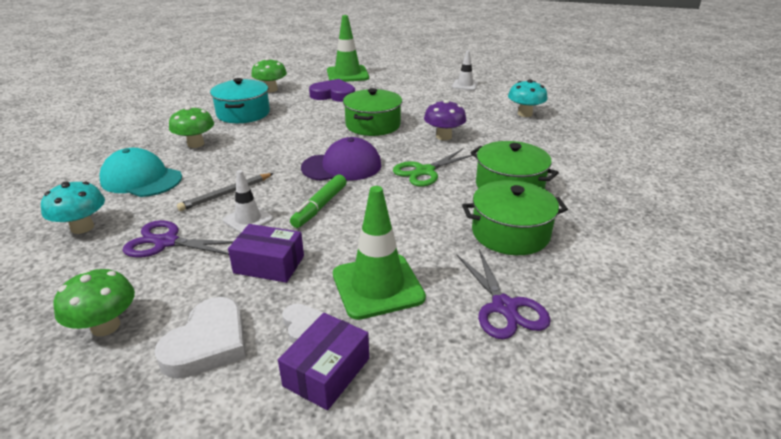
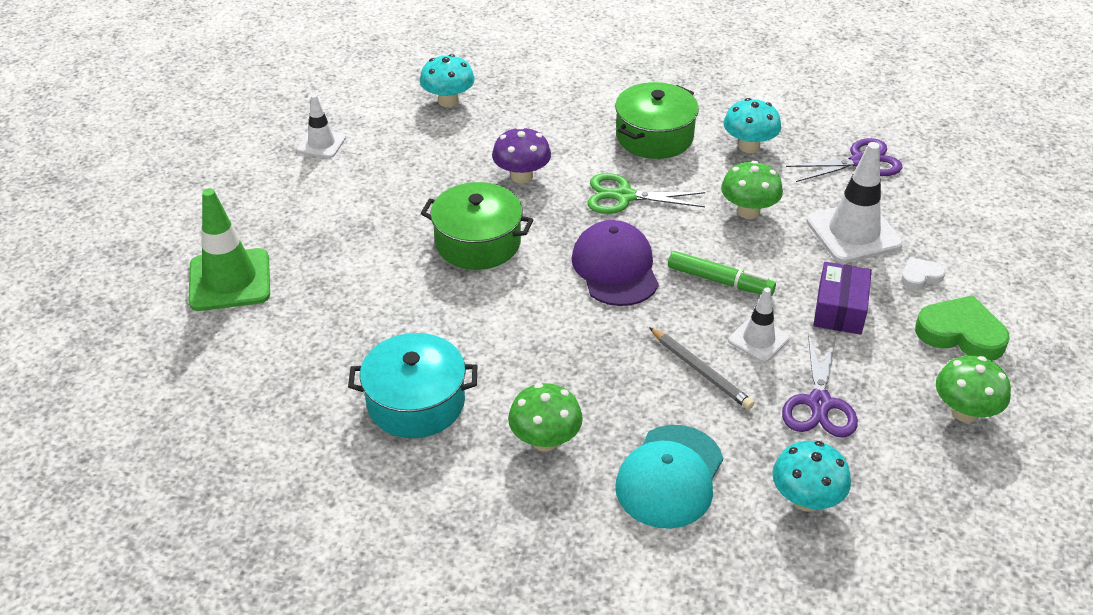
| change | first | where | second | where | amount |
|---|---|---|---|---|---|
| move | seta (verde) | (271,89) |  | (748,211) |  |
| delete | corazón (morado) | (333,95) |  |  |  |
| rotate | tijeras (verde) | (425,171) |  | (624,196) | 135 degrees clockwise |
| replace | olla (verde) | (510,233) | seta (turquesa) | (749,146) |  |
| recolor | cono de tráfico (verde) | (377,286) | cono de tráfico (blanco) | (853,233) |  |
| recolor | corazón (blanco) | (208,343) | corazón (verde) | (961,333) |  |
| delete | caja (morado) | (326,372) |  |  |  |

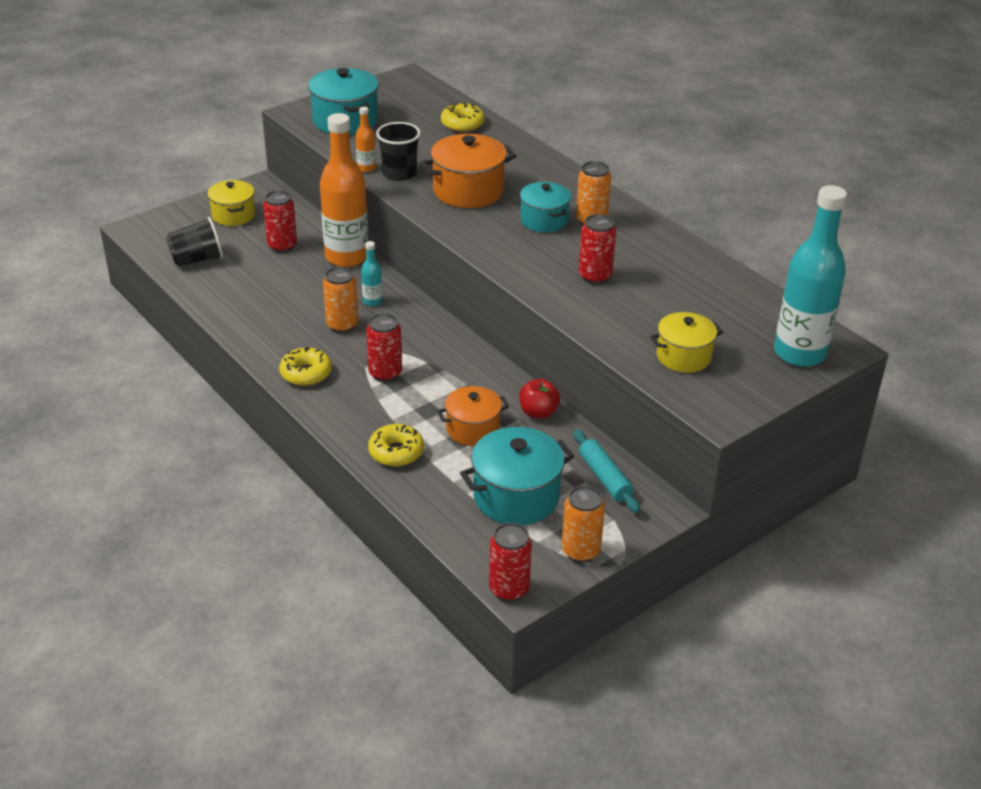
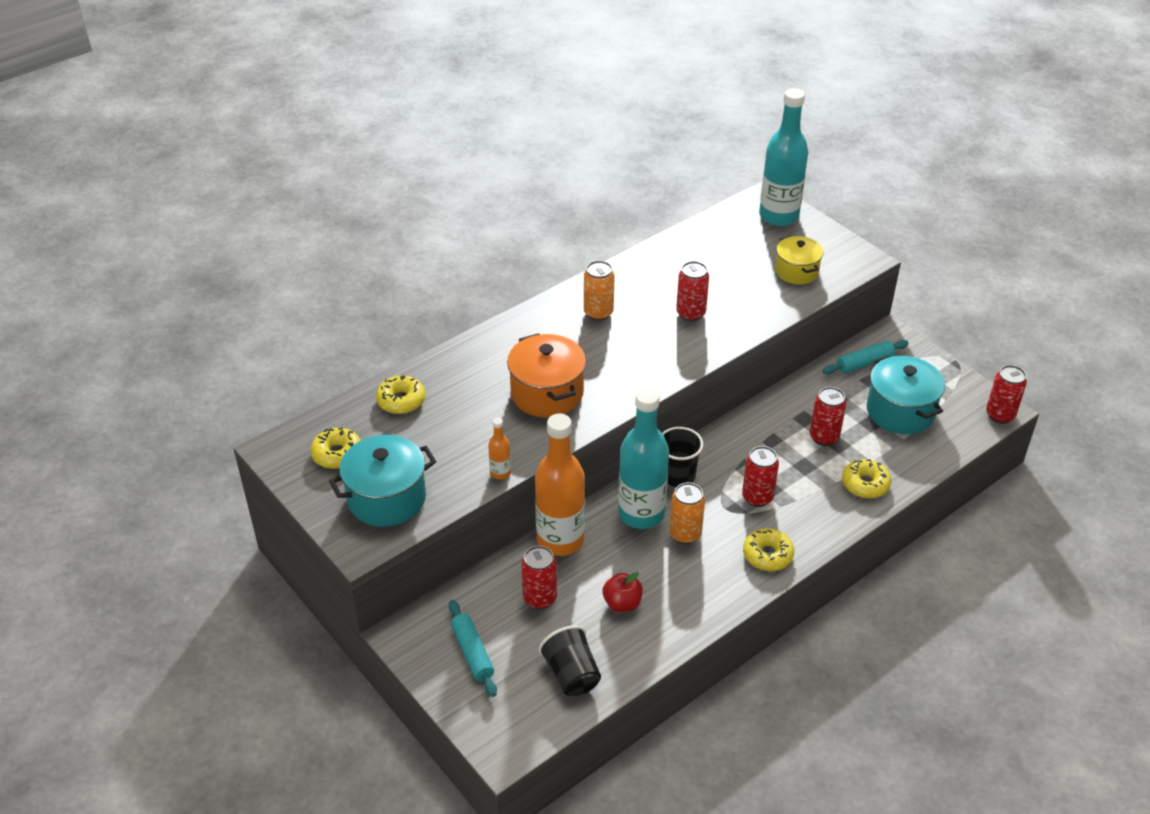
| change | first | where | second | where | amount |
|---|---|---|---|---|---|
| move | vaso (negro) | (399,173) |  | (677,475) |  |
| replace | olla (amarillo) | (233,215) | rodillo (turquesa) | (472,653) |  |
| delete | olla (turquesa) | (544,220) |  |  |  |
| resize | botella (turquesa) | (372,301) |  | (641,514) | x2.34 |
| move | manzana (rojo) | (538,412) |  | (622,603) |  |
| replace | olla (naranja) | (473,429) | lata (rojo) | (824,437) |  |
| delete | lata (naranja) | (580,551) |  |  |  |
| insert |  |  | rosquilla (amarillo) | (337,454) |  |

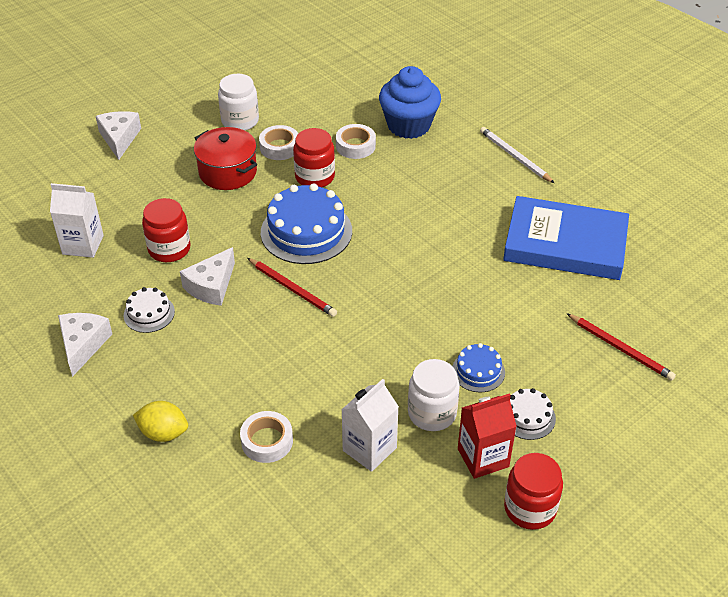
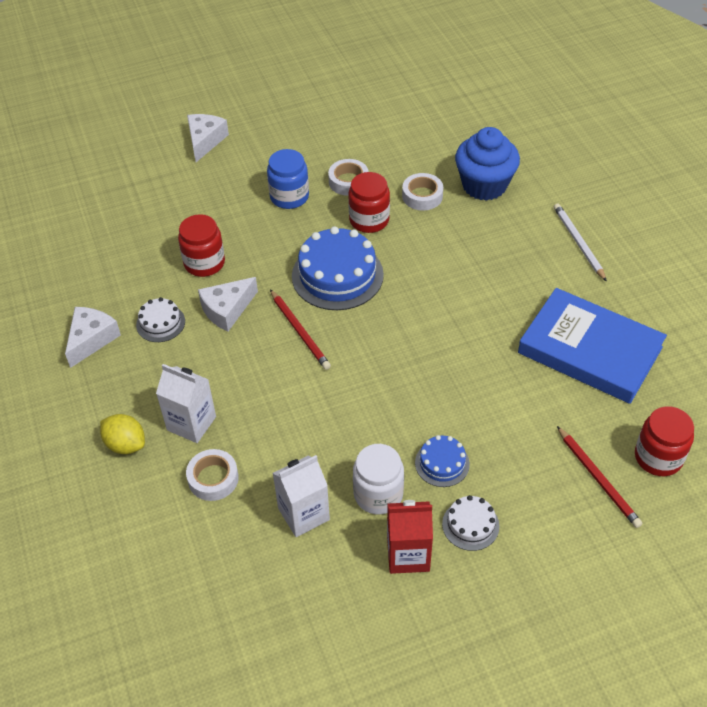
| change | first | where | second | where | amount |
|---|---|---|---|---|---|
| delete | tarro (blanco) | (240,121) |  |  |  |
| replace | olla (rojo) | (228,172) | tarro (azul) | (289,197) |  |
| move | cartón de leche (blanco) | (83,245) |  | (191,423) |  |
| move | tarro (rojo) | (530,508) |  | (658,457) |  |

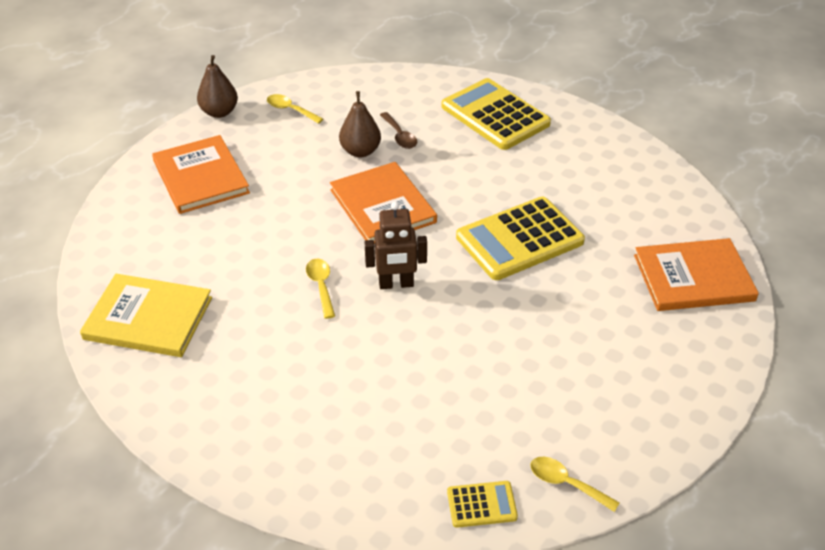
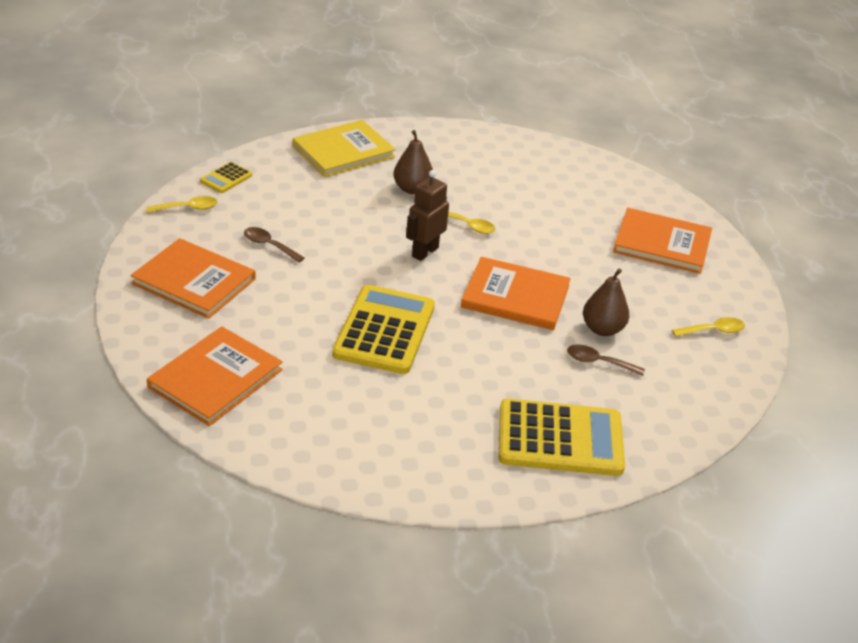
| change | first | where | second | where | amount |
|---|---|---|---|---|---|
| move | pera (marrón) | (219,112) |  | (412,189) |  |
| move | libro (amarillo) | (148,318) |  | (343,151) |  |
| insert |  |  | cuchara (marrón) | (269,245) |  |
| insert |  |  | libro (naranja) | (194,281) |  |

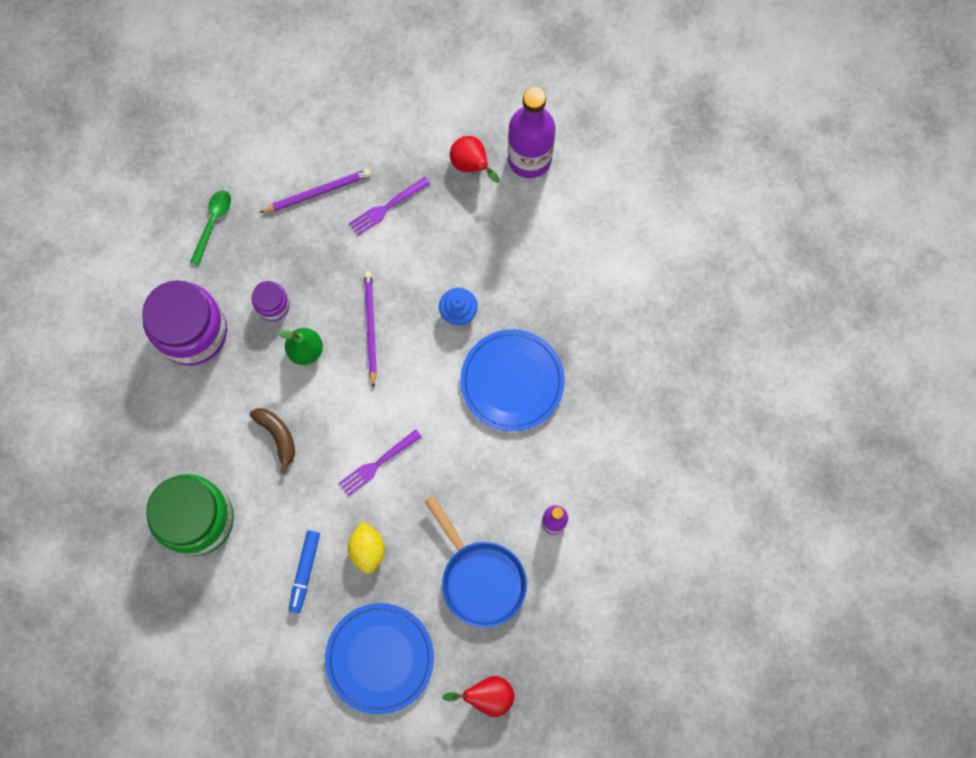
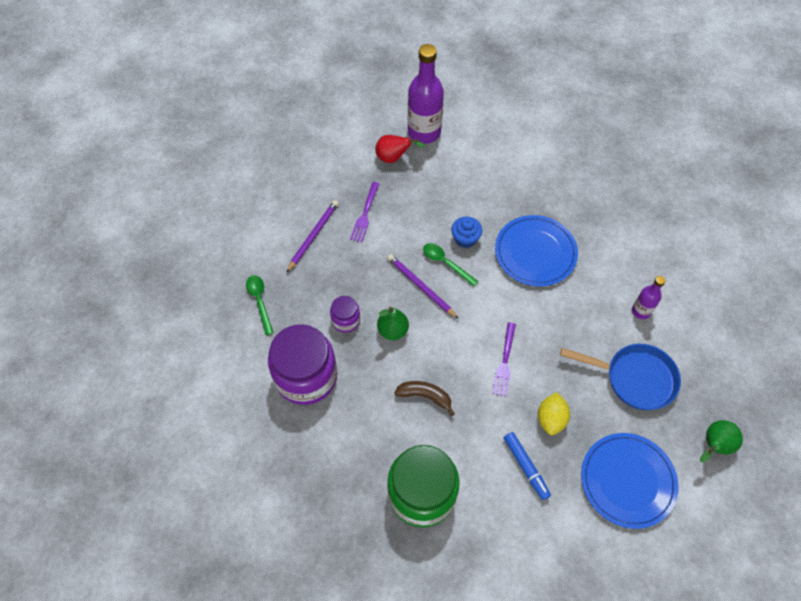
| change | first | where | second | where | amount |
|---|---|---|---|---|---|
| rotate | limón (amarillo) | (367,549) |  | (551,419) | 60 degrees clockwise |
| recolor | pera (rojo) | (487,696) | pera (verde) | (714,446) |  |
| insert |  |  | cuchara (verde) | (446,263) |  |

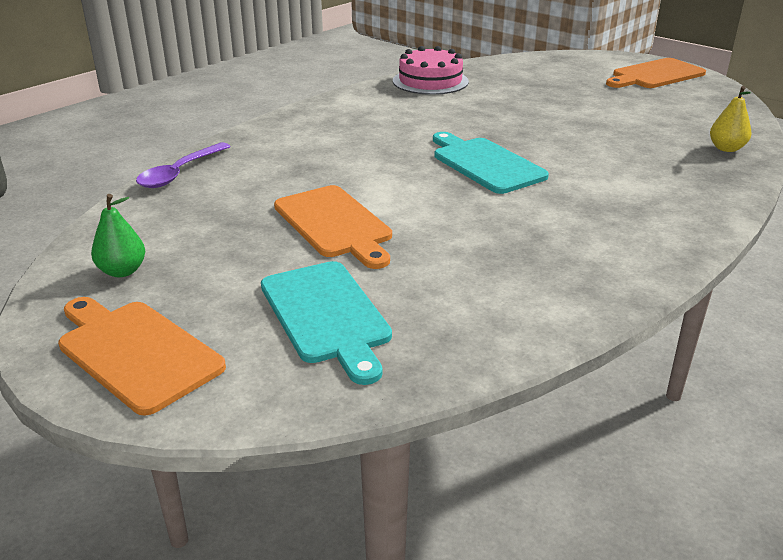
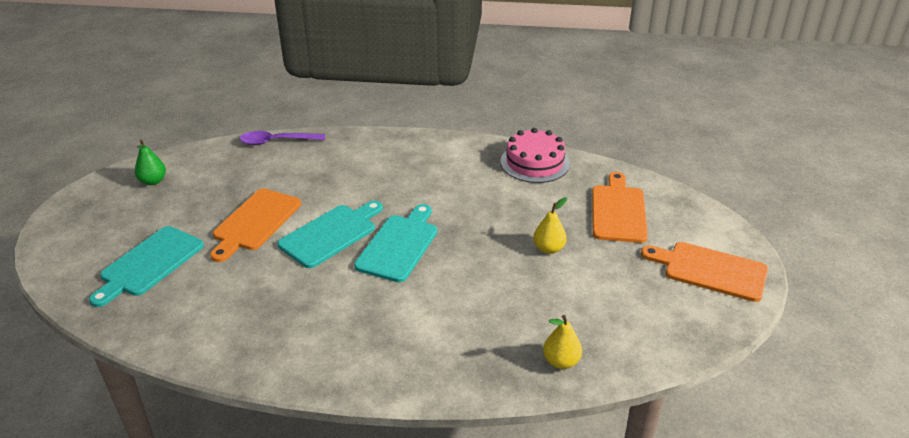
| change | first | where | second | where | amount |
|---|---|---|---|---|---|
| move | tabla de cortar (naranja) | (136,352) |  | (618,211) |  |
| insert |  |  | pera (amarillo) | (549,248) |  |
| insert |  |  | tabla de cortar (turquesa) | (331,234) |  |

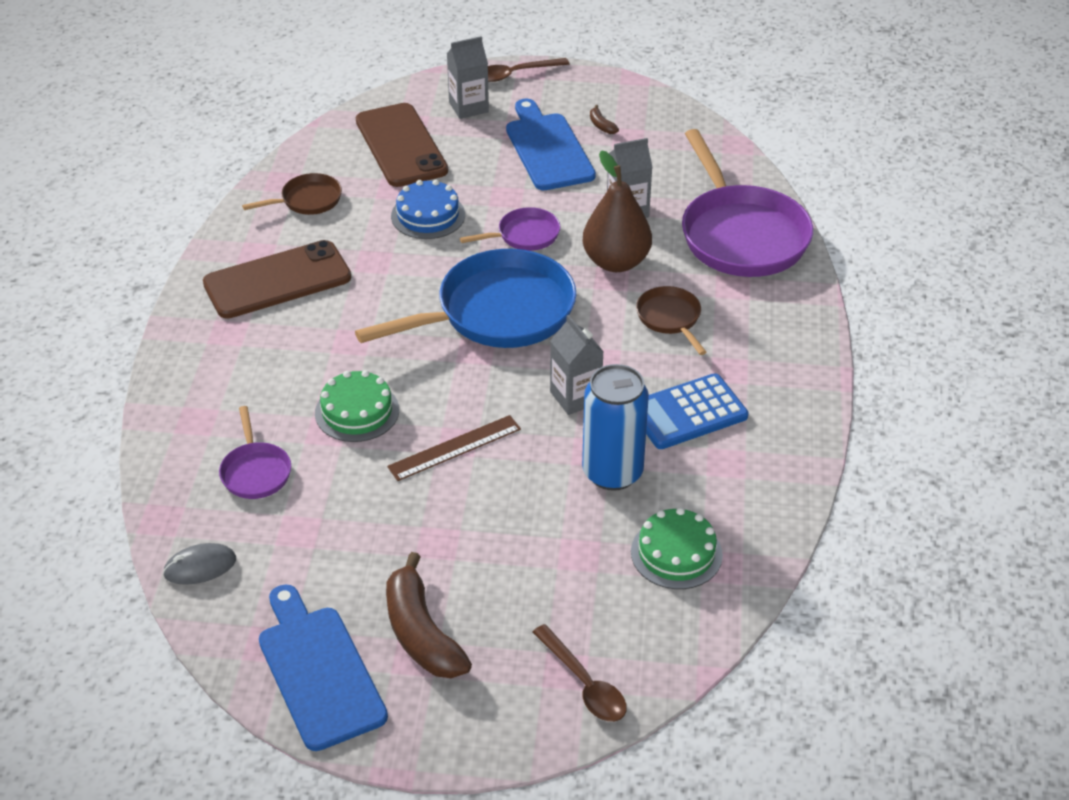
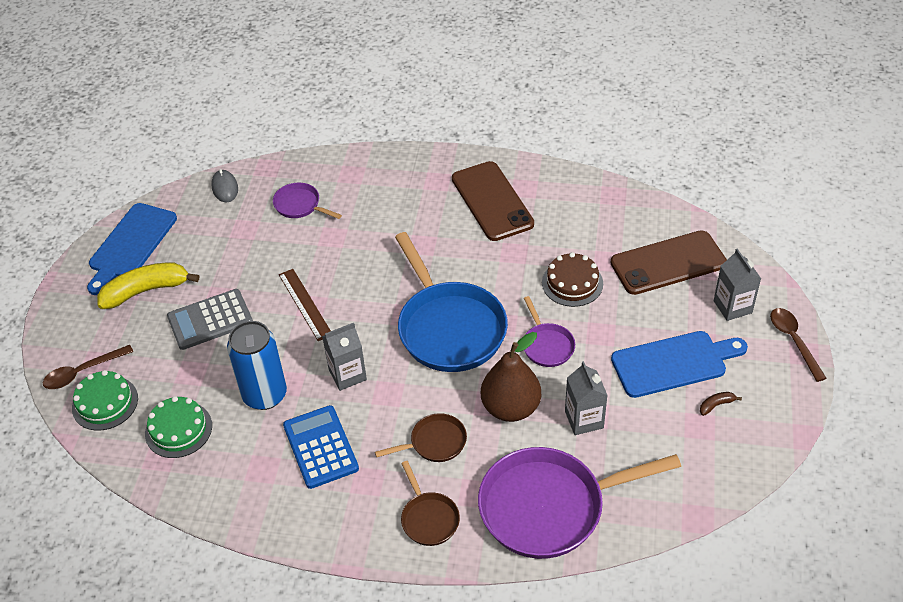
| change | first | where | second | where | amount |
|---|---|---|---|---|---|
| move | sartén (marrón) | (307,200) |  | (428,518) |  |
| recolor | tarta (azul) | (428,215) | tarta (marrón) | (572,283) |  |
| move | tarta (verde) | (357,411) |  | (105,403) |  |
| rotate | sartén (morado) | (255,472) |  | (300,205) | 45 degrees clockwise |
| recolor | plátano (marrón) | (421,633) | plátano (amarillo) | (146,290) |  |
| rotate | tabla de cortar (azul) | (318,671) |  | (131,245) | 135 degrees clockwise |
| insert |  |  | calculadora (gris) | (210,320) |  |

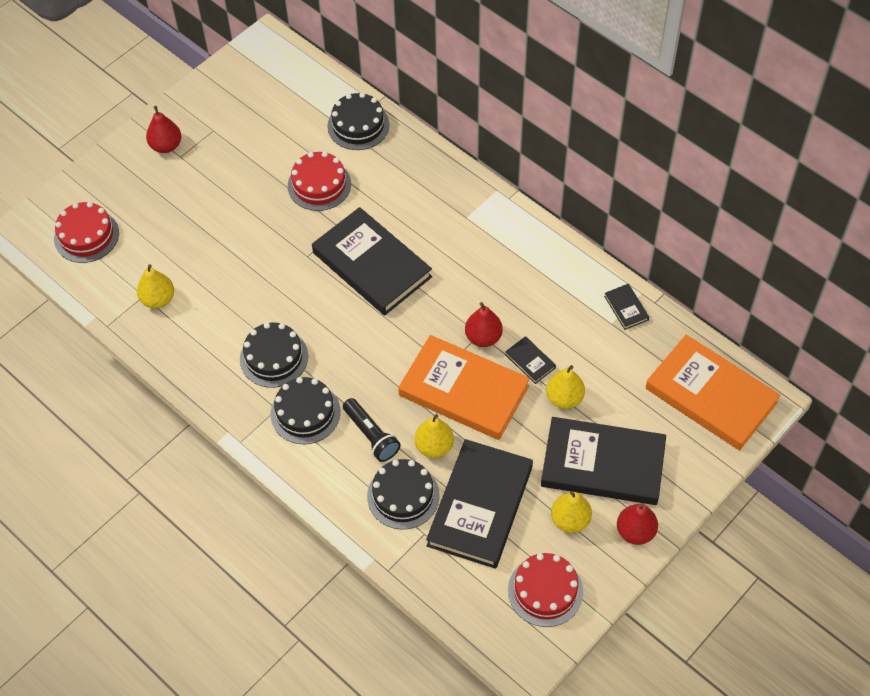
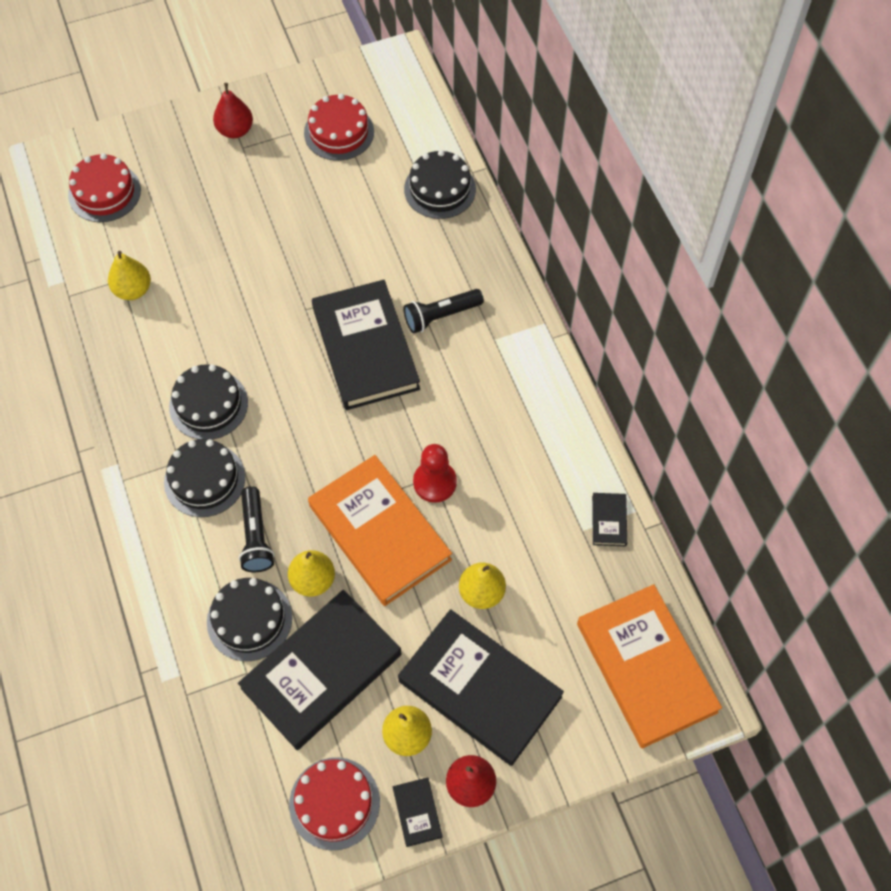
| change | first | where | second | where | amount |
|---|---|---|---|---|---|
| move | tarta (rojo) | (319,185) |  | (339,132) |  |
| replace | pera (rojo) | (483,337) | peón (rojo) | (435,482) |  |
| move | libro (negro) | (530,361) |  | (417,812) |  |
| insert |  |  | lámpara de mano (negro) | (440,316) |  |

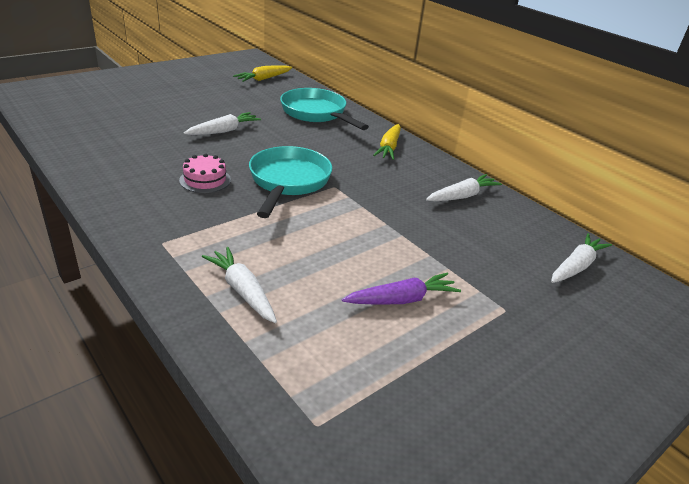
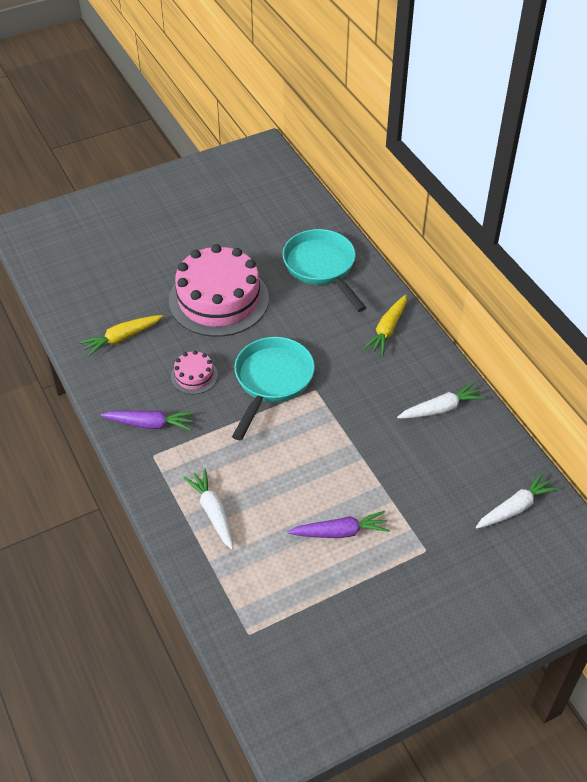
| change | first | where | second | where | amount |
|---|---|---|---|---|---|
| move | zanahoria (amarillo) | (263,79) |  | (122,338) |  |
| replace | zanahoria (blanco) | (224,131) | tarta (rosa) | (218,299) |  |
| insert |  |  | zanahoria (morado) | (150,424) |  |

